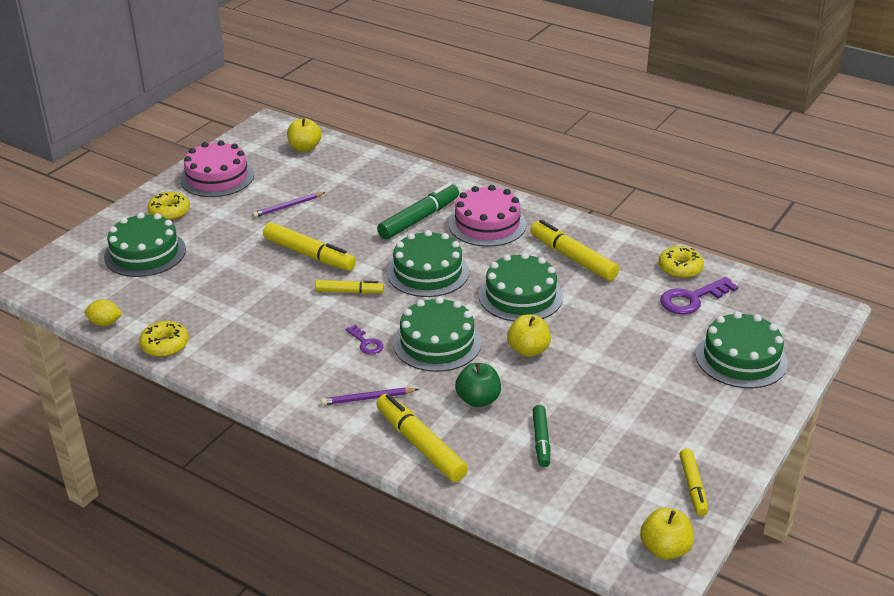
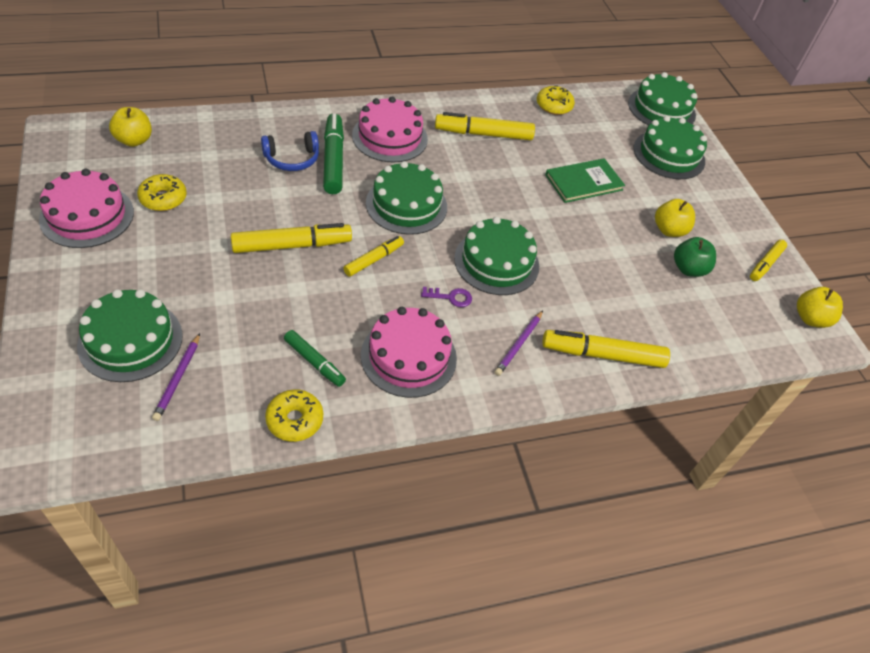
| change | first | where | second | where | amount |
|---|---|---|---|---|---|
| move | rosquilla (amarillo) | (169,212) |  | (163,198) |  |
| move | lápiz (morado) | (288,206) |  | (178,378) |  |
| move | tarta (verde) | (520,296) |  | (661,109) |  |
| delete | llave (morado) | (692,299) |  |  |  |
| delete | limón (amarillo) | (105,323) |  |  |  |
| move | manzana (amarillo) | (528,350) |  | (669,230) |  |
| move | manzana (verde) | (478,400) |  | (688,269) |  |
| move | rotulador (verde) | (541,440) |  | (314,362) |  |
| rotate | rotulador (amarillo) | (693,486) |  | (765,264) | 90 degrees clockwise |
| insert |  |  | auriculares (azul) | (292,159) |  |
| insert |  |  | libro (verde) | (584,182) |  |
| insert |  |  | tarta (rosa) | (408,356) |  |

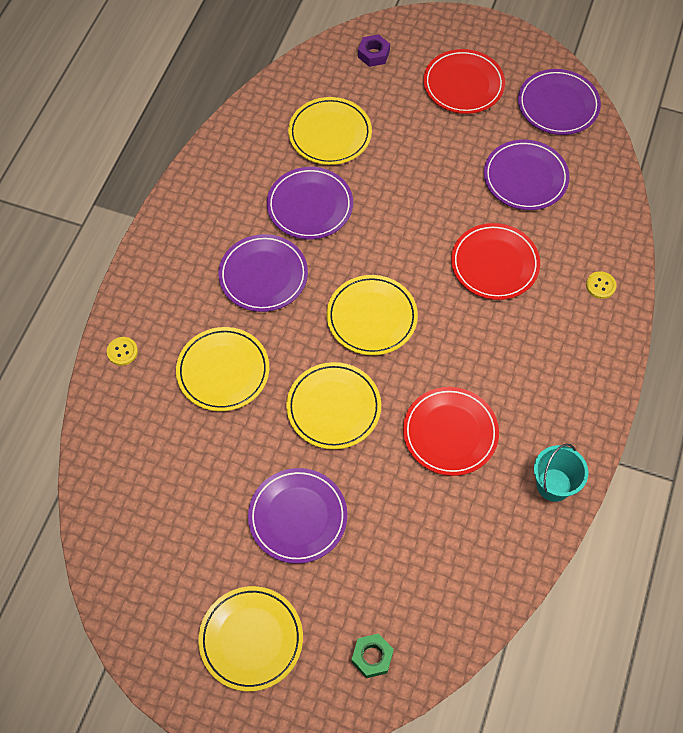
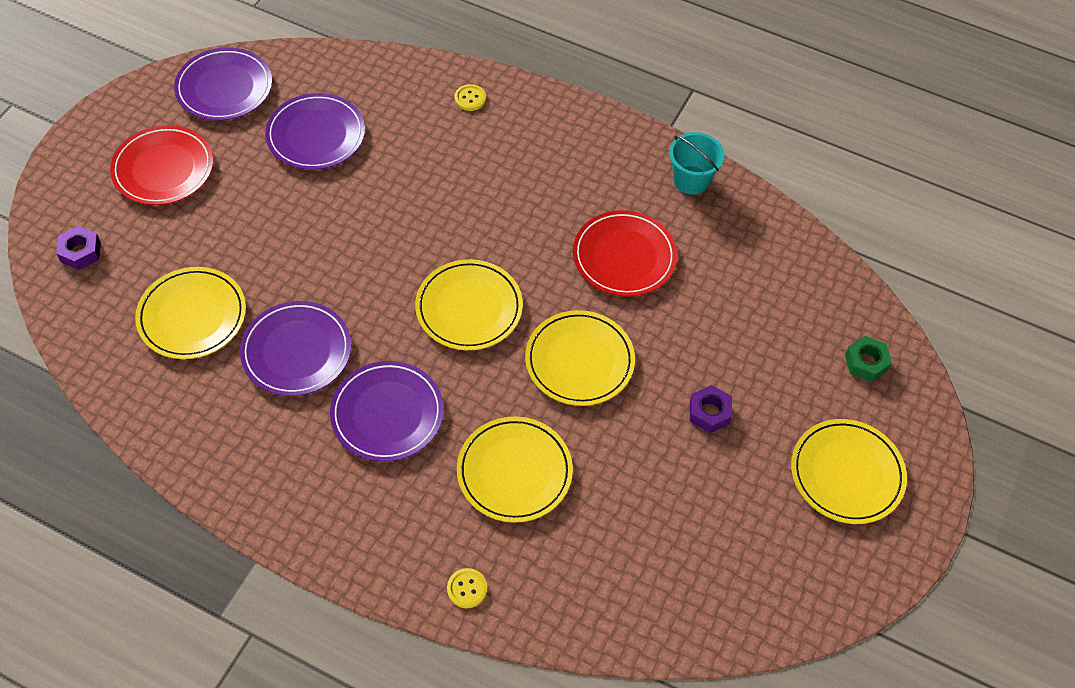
| change | first | where | second | where | amount |
|---|---|---|---|---|---|
| delete | plato (rojo) | (494,264) |  |  |  |
| replace | plato (morado) | (297,517) | tuerca (morado) | (709,412) |  |

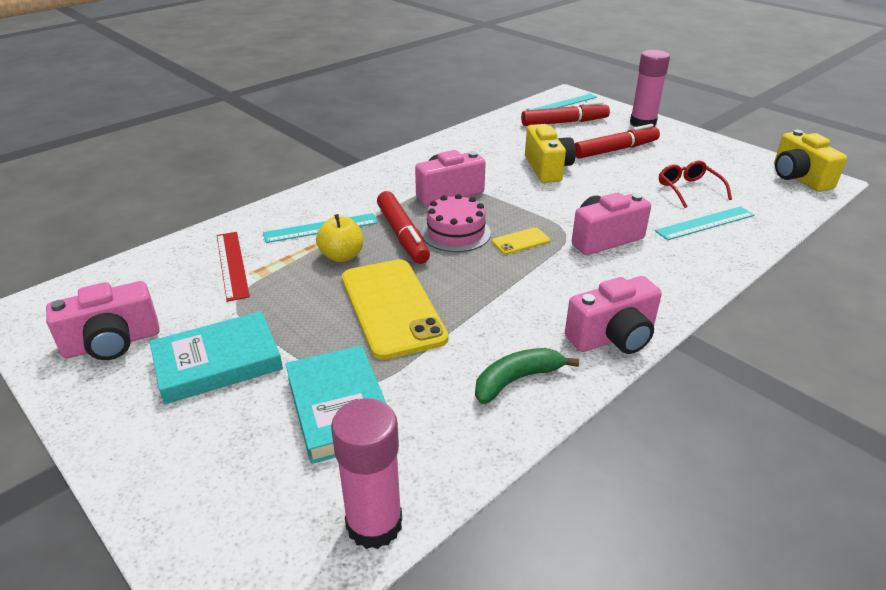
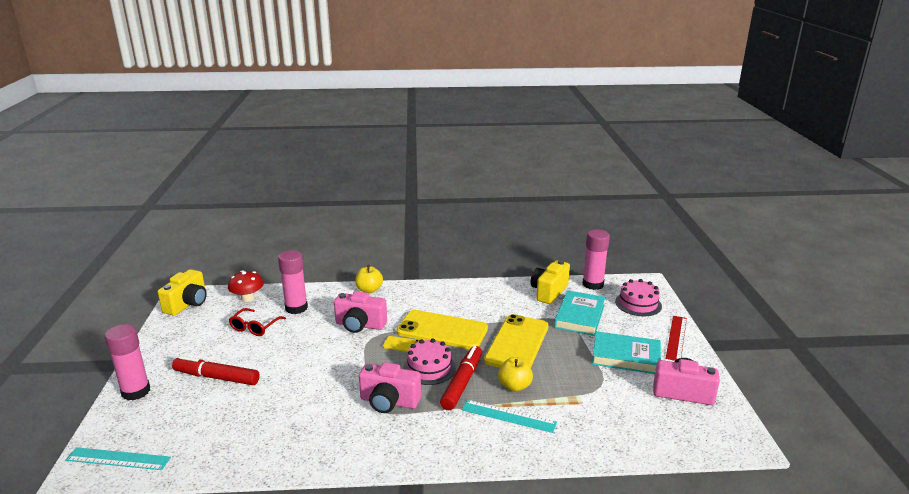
| change | first | where | second | where | amount |
|---|---|---|---|---|---|
| delete | rotulador (rojo) | (564,122) |  |  |  |
| move | cámara (amarillo) | (547,168) |  | (549,292) |  |
| replace | regla (turquesa) | (705,223) | barra de pegamento (rosa) | (296,308) |  |
| move | regla (rojo) | (232,265) |  | (676,338) |  |
| delete | cámara (rosa) | (613,337) |  |  |  |
| delete | plátano (verde) | (517,380) |  |  |  |
| insert |  |  | manzana (amarillo) | (369,290) |  |
| insert |  |  | seta (rojo) | (247,298) |  |
| insert |  |  | tarta (rosa) | (638,304) |  |
| insert |  |  | móvil (amarillo) | (442,330) |  |

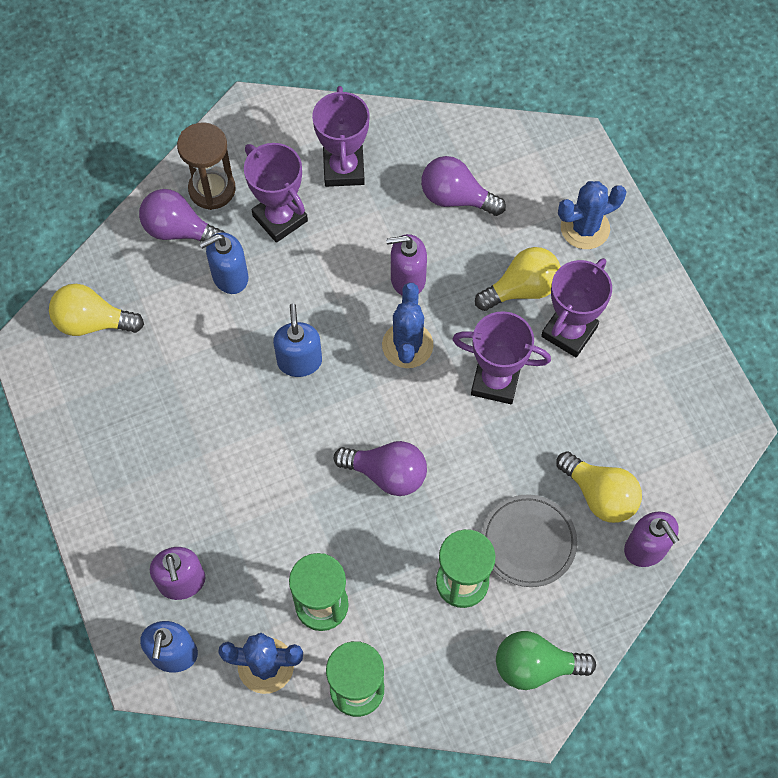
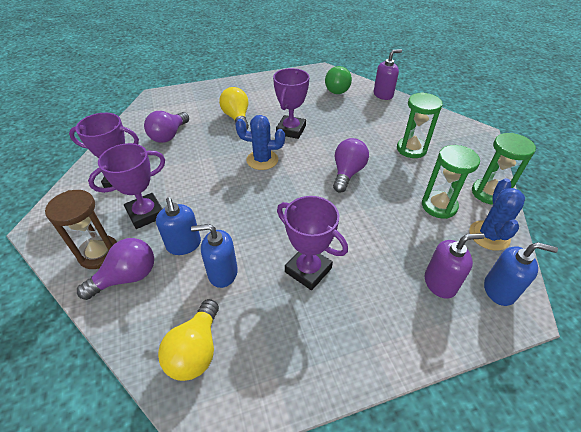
| change | first | where | second | where | amount |
|---|---|---|---|---|---|
| delete | cactus (azul) | (585,228) |  |  |  |
| rotate | bombilla (morado) | (179,230) |  | (127,277) | 150 degrees counterclockwise |
| delete | dispensador de jabón (morado) | (407,279) |  |  |  |
| move | trofeo (morado) | (569,331) |  | (308,270) |  |
| move | dispensador de jabón (azul) | (299,361) |  | (222,273) |  |
| delete | bombilla (amarillo) | (599,495) |  |  |  |
| delete | plato (gris) | (528,542) |  |  |  |
| move | bombilla (verde) | (535,666) |  | (337,89) |  |

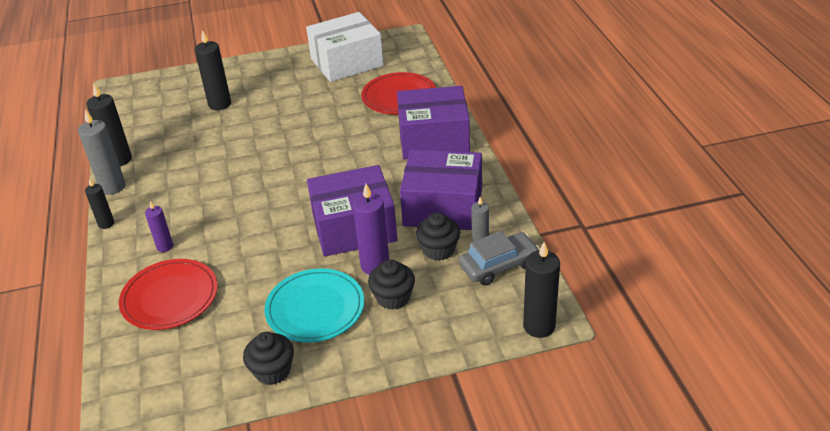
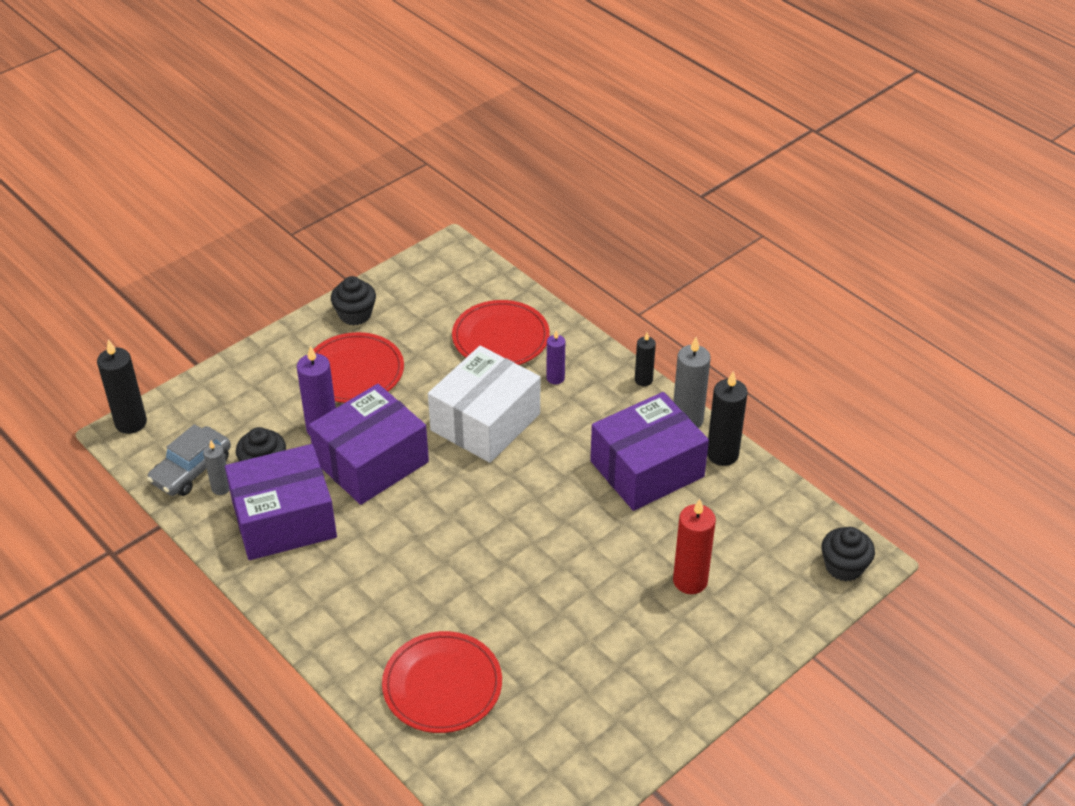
| change | first | where | second | where | amount |
|---|---|---|---|---|---|
| move | caja (blanco) | (347,62) |  | (485,422) |  |
| recolor | vela (negro) | (219,104) | vela (rojo) | (690,581) |  |
| move | caja (morado) | (433,139) |  | (647,469) |  |
| move | magdalena (negro) | (393,297) |  | (844,566) |  |
| recolor | plato (turquesa) | (315,308) | plato (rojo) | (354,371) |  |

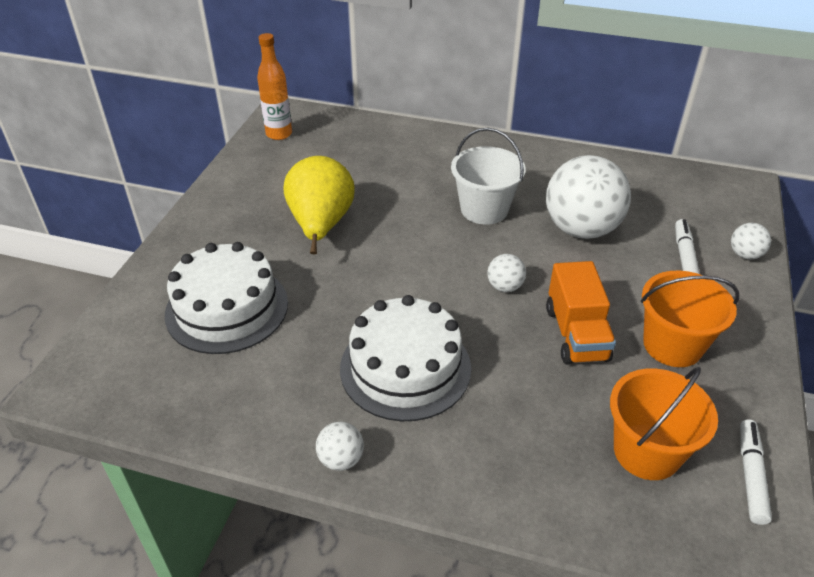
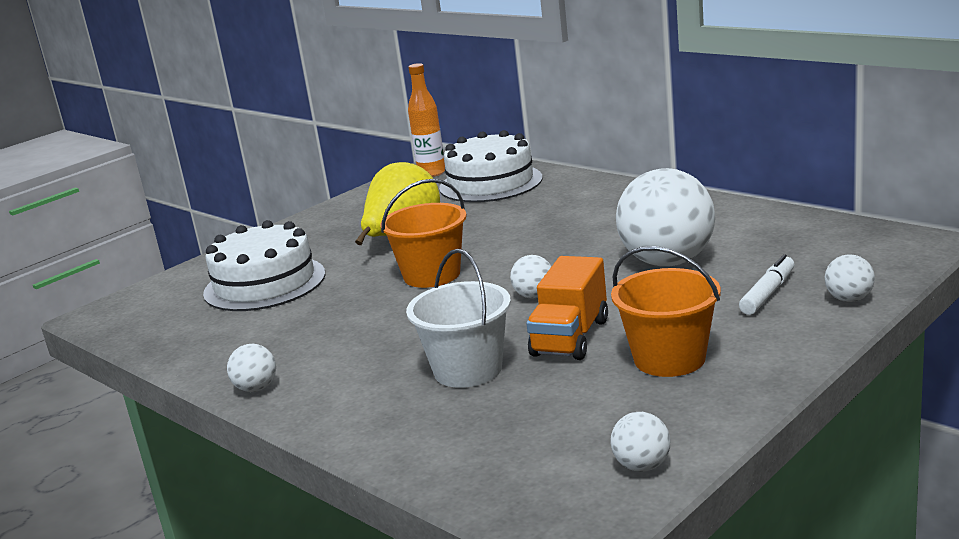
| change | first | where | second | where | amount |
|---|---|---|---|---|---|
| move | balde (blanco) | (484,209) |  | (467,370) |  |
| move | tarta (blanco) | (405,367) |  | (490,183) |  |
| move | balde (naranja) | (646,451) |  | (432,275) |  |
| replace | rotulador (blanco) | (751,475) | pelota (blanco) | (642,466) |  |

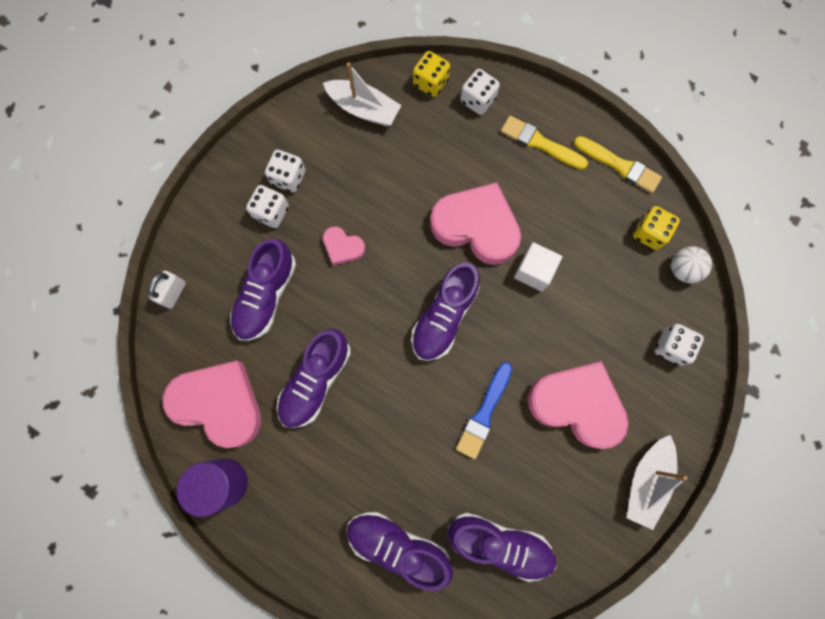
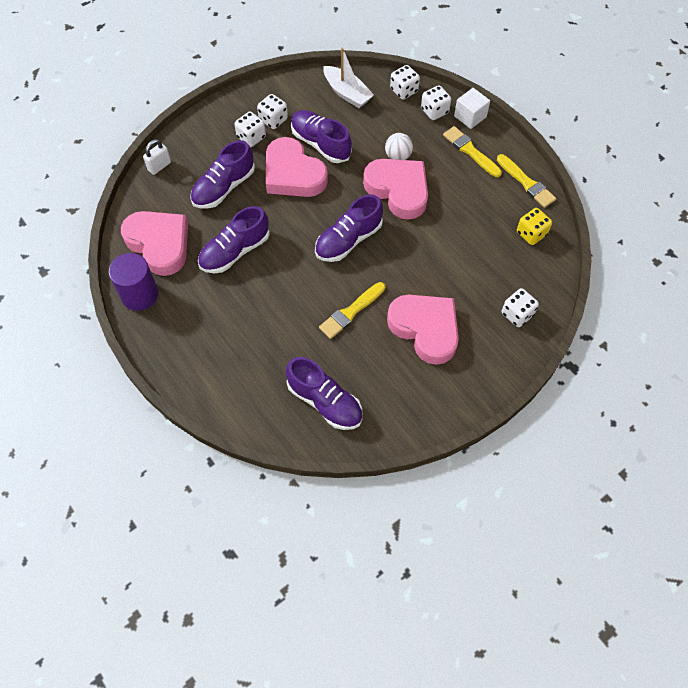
| change | first | where | second | where | amount |
|---|---|---|---|---|---|
| recolor | dado (amarillo) | (430,83) | dado (blanco) | (404,90) |  |
| resize | corazón (rosa) | (343,247) |  | (293,174) | x2.09 |
| move | cubo (blanco) | (534,271) |  | (470,116) |  |
| move | pelota (blanco) | (683,269) |  | (398,156) |  |
| recolor | pincel (azul) | (484,413) | pincel (amarillo) | (351,312) |  |
| delete | barco (blanco) | (646,481) |  |  |  |
| move | zapato (morado) | (398,545) |  | (320,144) |  |

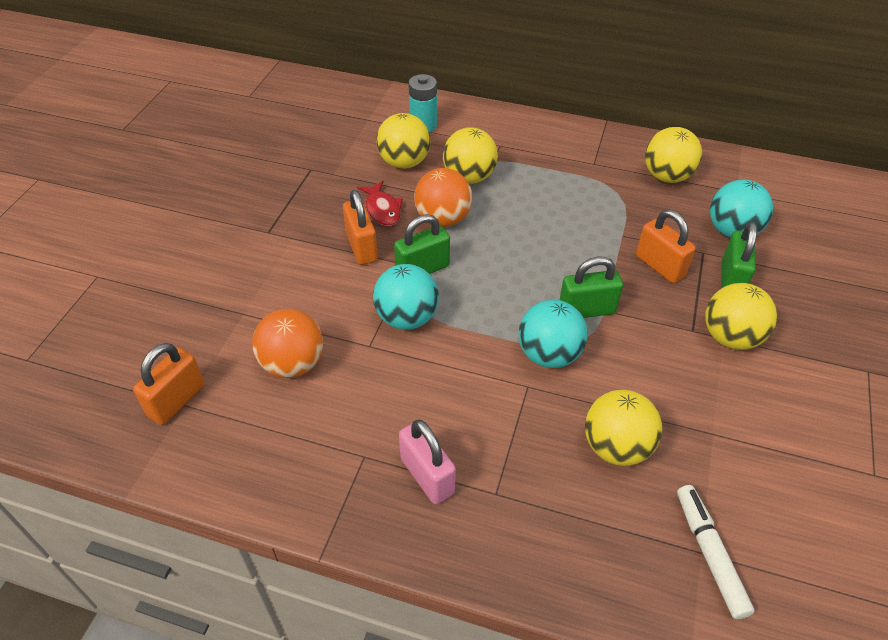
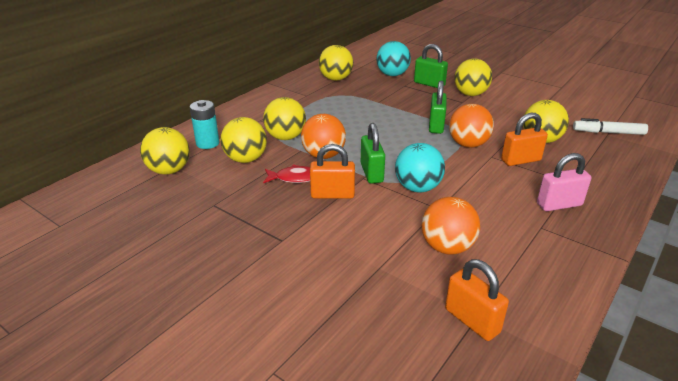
| change | first | where | second | where | amount |
|---|---|---|---|---|---|
| move | candado (naranja) | (659,266) |  | (520,160) |  |
| recolor | pelota (turquesa) | (549,354) | pelota (naranja) | (468,144) |  |
| insert |  |  | pelota (amarillo) | (169,170) |  |

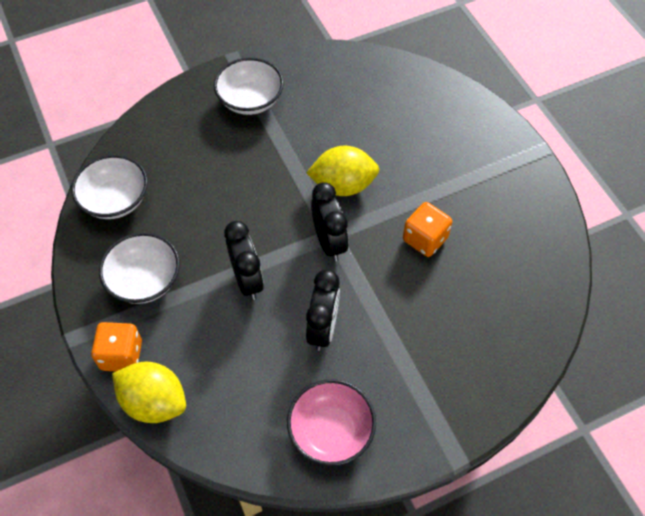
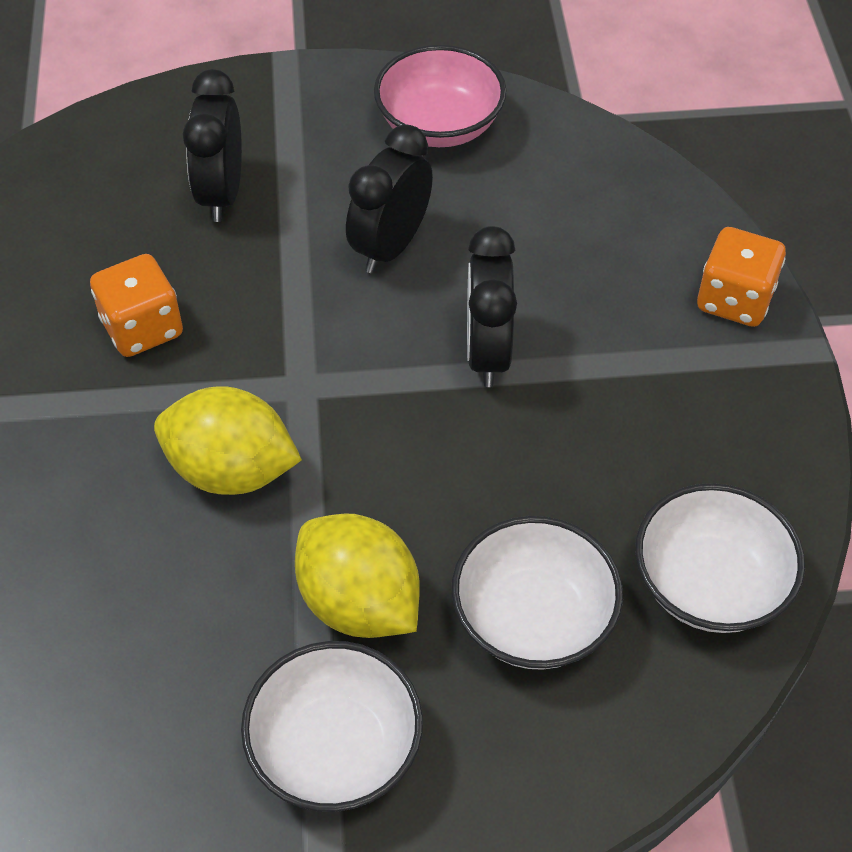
| change | first | where | second | where | amount |
|---|---|---|---|---|---|
| move | despertador (negro) | (329,242) |  | (221,193) |  |
| move | cuenco (blanco) | (144,280) |  | (533,618) |  |
| move | limón (amarillo) | (154,402) |  | (359,603) |  |

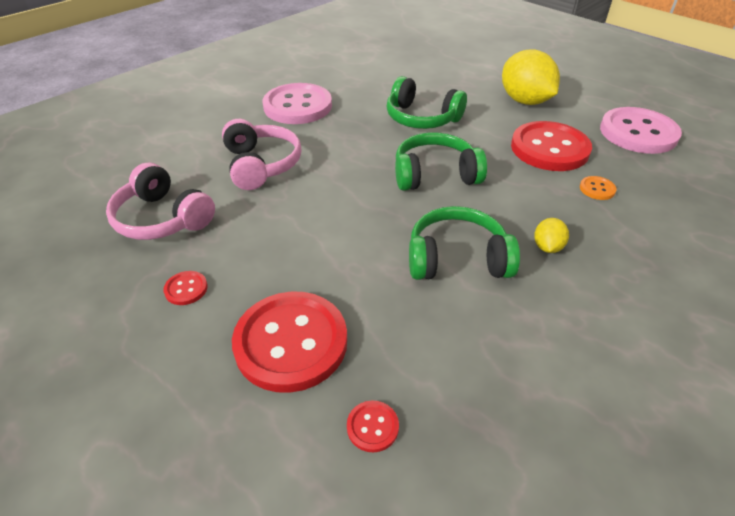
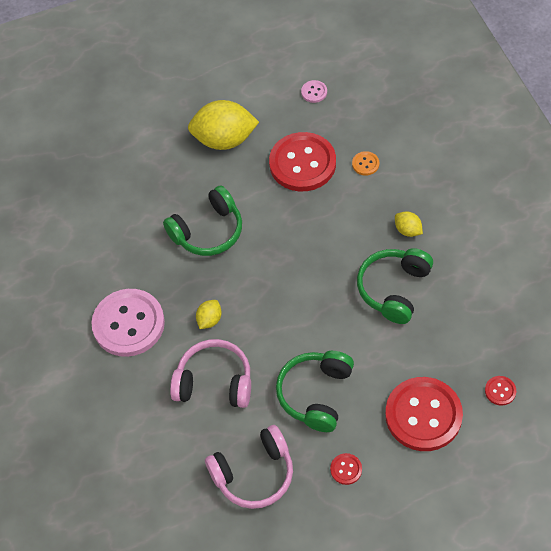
| change | first | where | second | where | amount |
|---|---|---|---|---|---|
| resize | botón (rosa) | (638,133) |  | (314,92) | x0.41 |
| move | auriculares (verde) | (435,174) |  | (315,394) |  |
| insert |  |  | limón (amarillo) | (209,320) |  |

